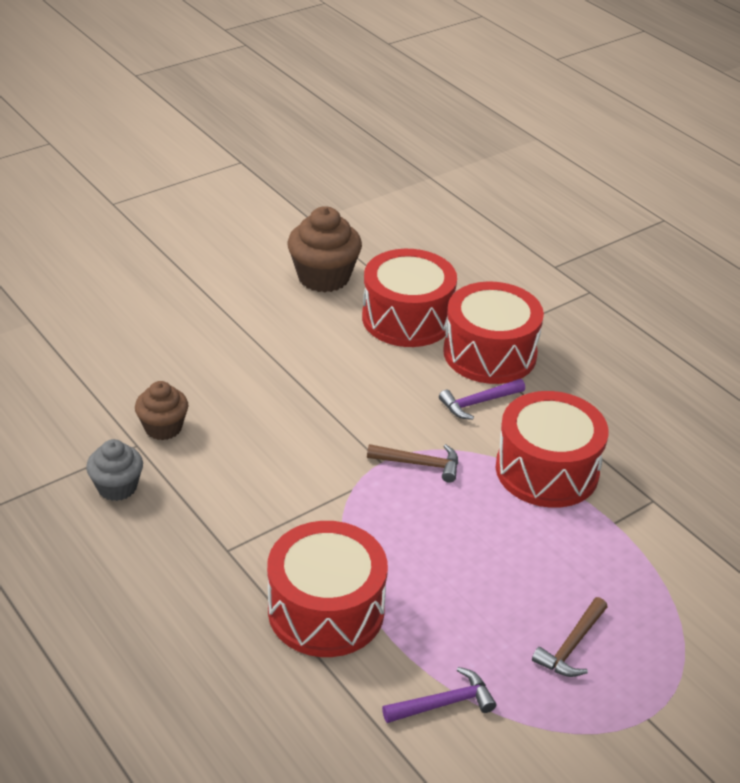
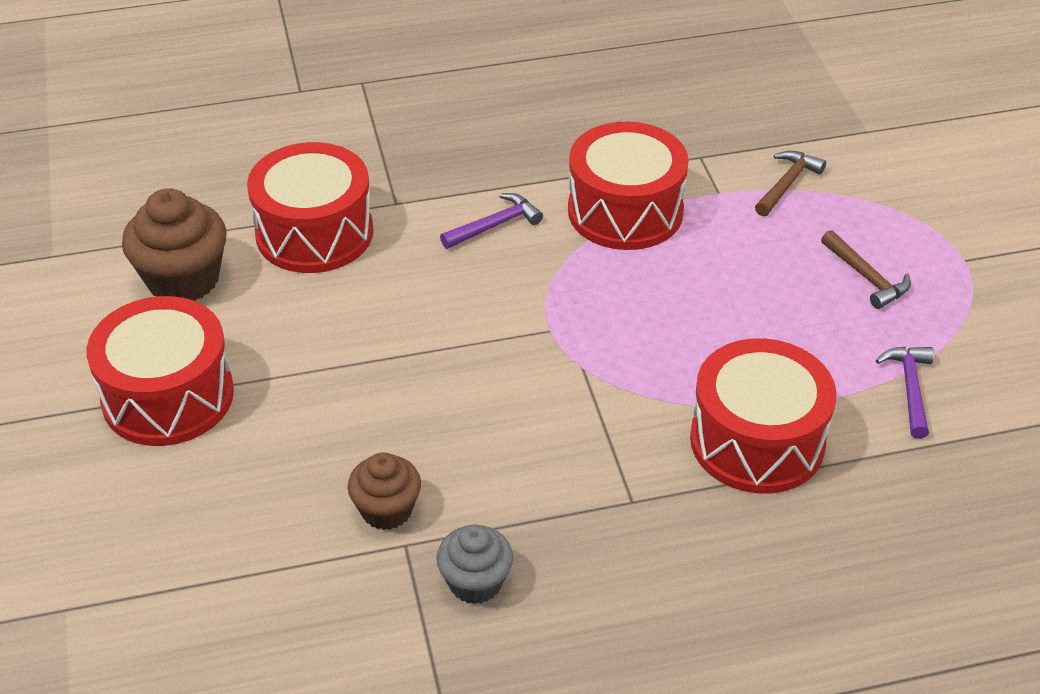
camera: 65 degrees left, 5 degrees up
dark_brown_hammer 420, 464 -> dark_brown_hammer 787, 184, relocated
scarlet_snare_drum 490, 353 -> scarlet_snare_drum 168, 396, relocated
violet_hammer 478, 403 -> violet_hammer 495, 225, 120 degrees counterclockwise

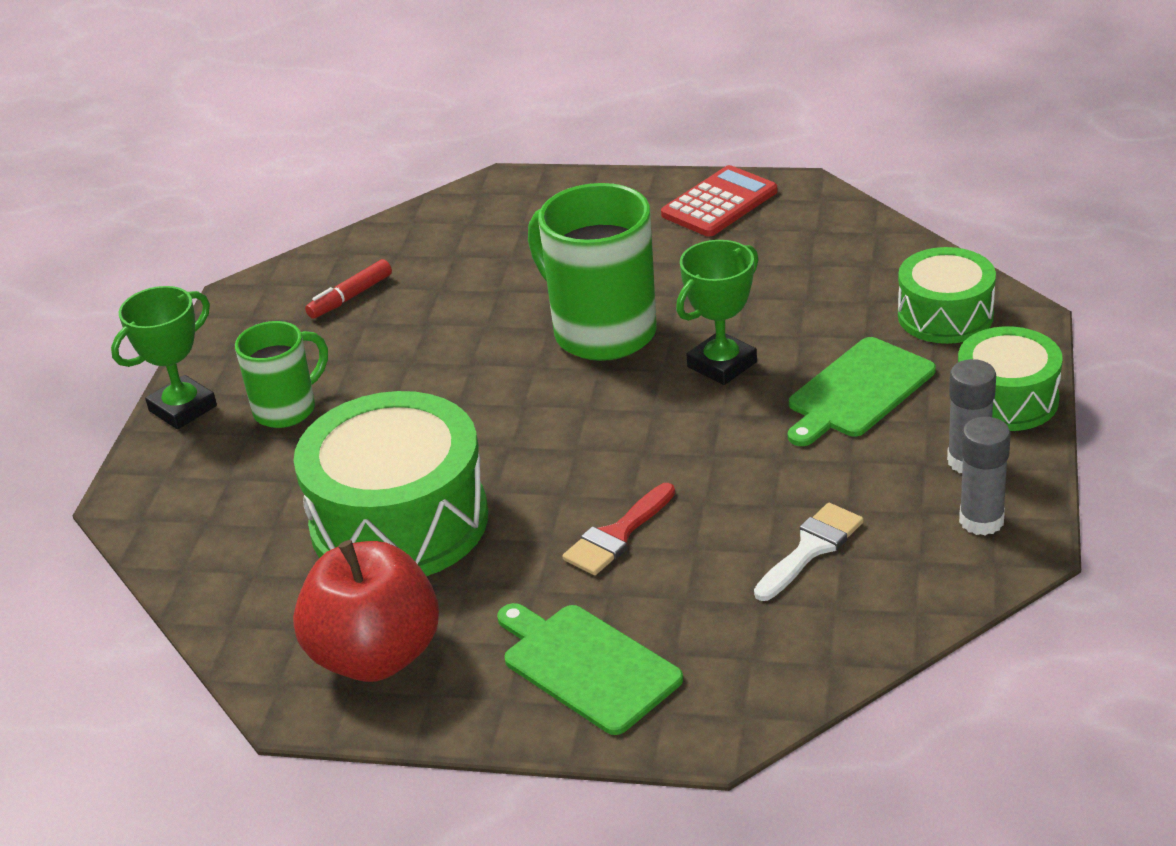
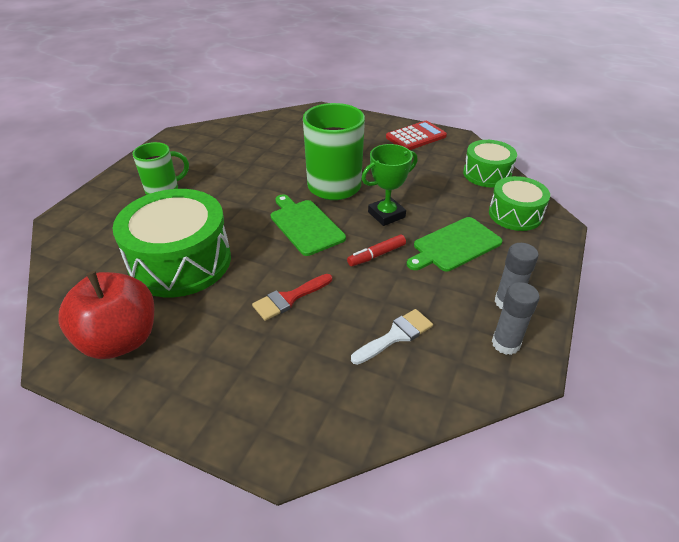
camera: 10 degrees right, 5 degrees up
leaf-green_trophy 183, 408 -> none
scarlet_felt_pen 350, 297 -> scarlet_felt_pen 376, 255, relocated
leaf-green_chopping_board 587, 665 -> leaf-green_chopping_board 305, 225, relocated
leaf-green_snare_drum 1007, 399 -> leaf-green_snare_drum 487, 174, relocated

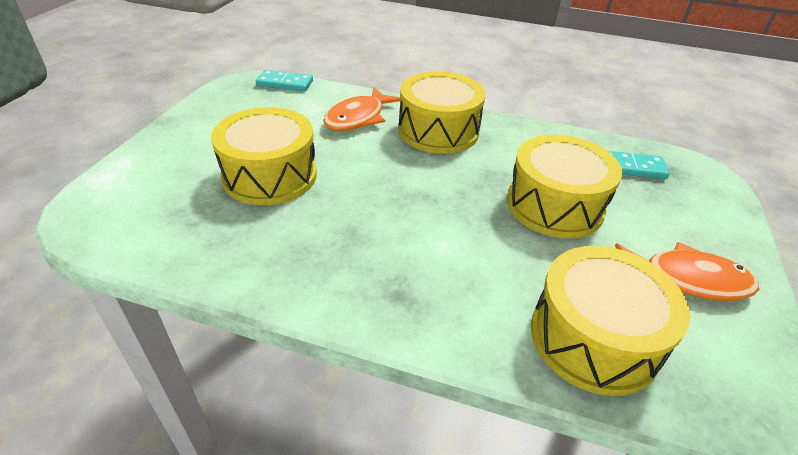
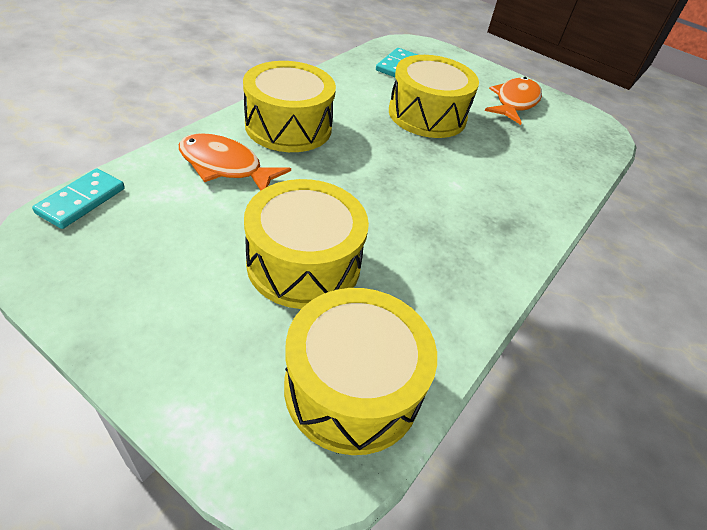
camera: 75 degrees left, 5 degrees up
yellow_snare_drum 593, 338 -> yellow_snare_drum 352, 387, relocated
orange_toy_fish 358, 118 -> orange_toy_fish 225, 166, 150 degrees clockwise

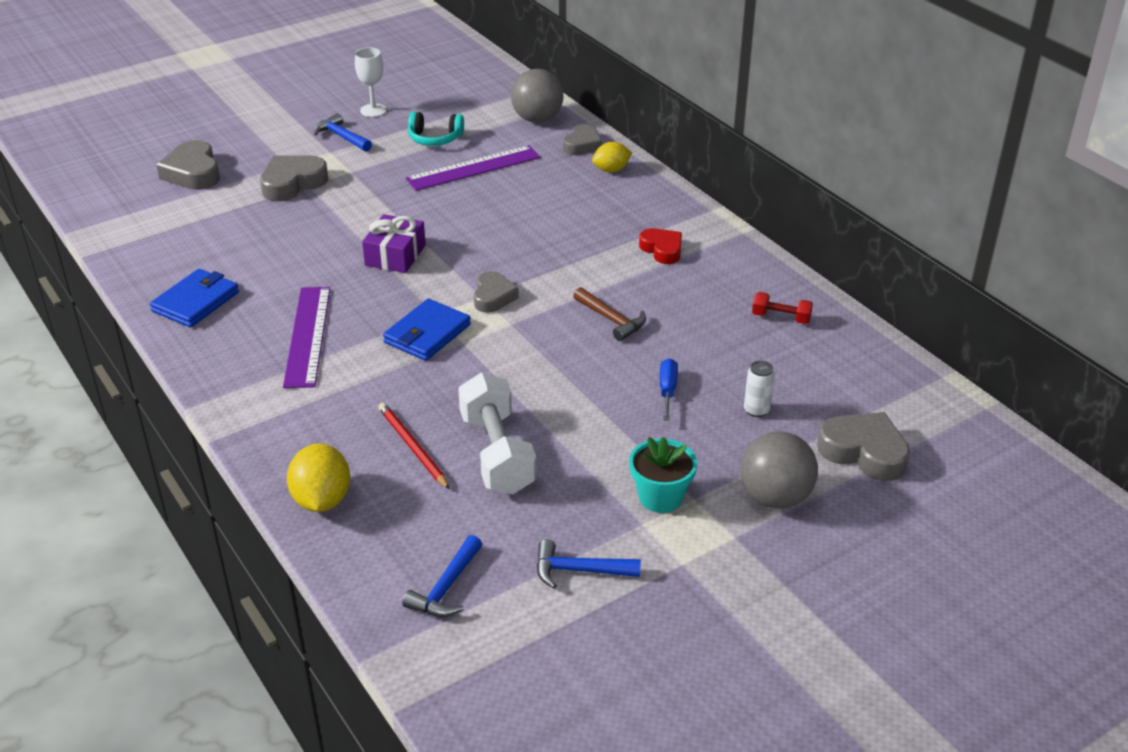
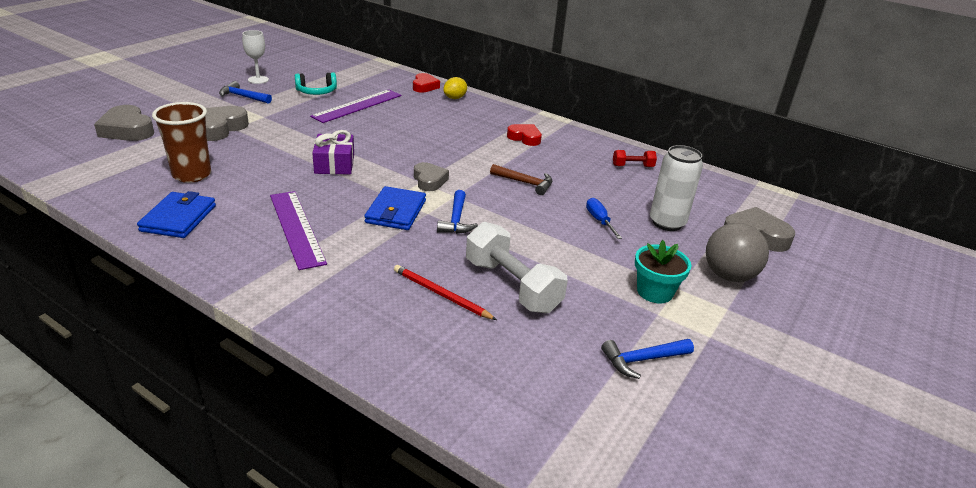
camera: 25 degrees left, 5 degrees down
yellow_citrus_fruit 322, 500 -> none
ash-grey_ball 537, 119 -> none
none -> dark_brown_beaker 192, 175
cobalt_hammer 446, 588 -> cobalt_hammer 456, 220, relocated
ash-grey_love_heart 582, 145 -> scarlet_love_heart 424, 86
white_can 756, 410 -> white_can 667, 223, x1.91

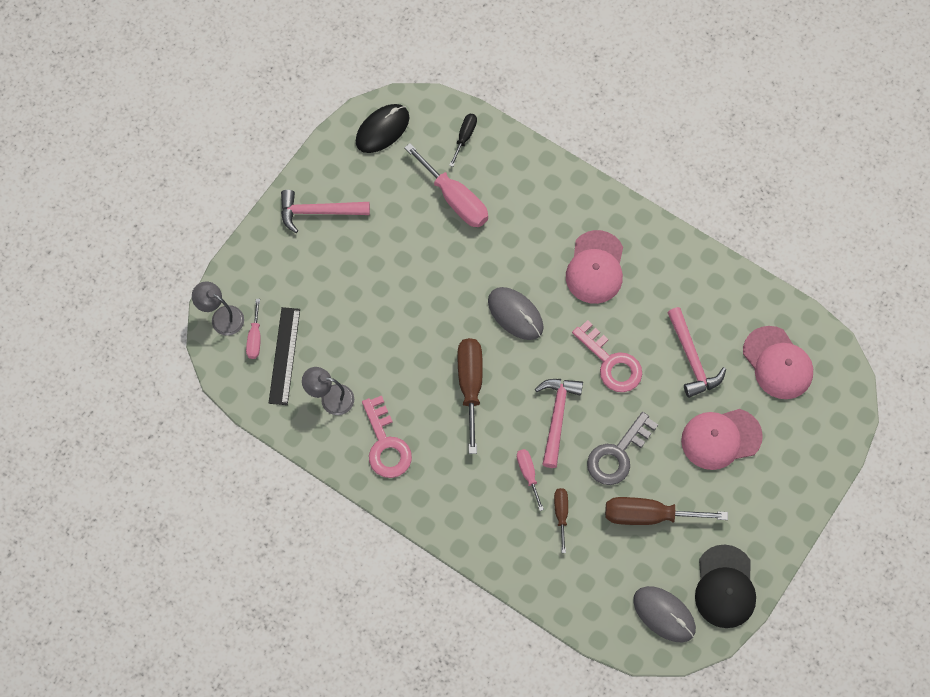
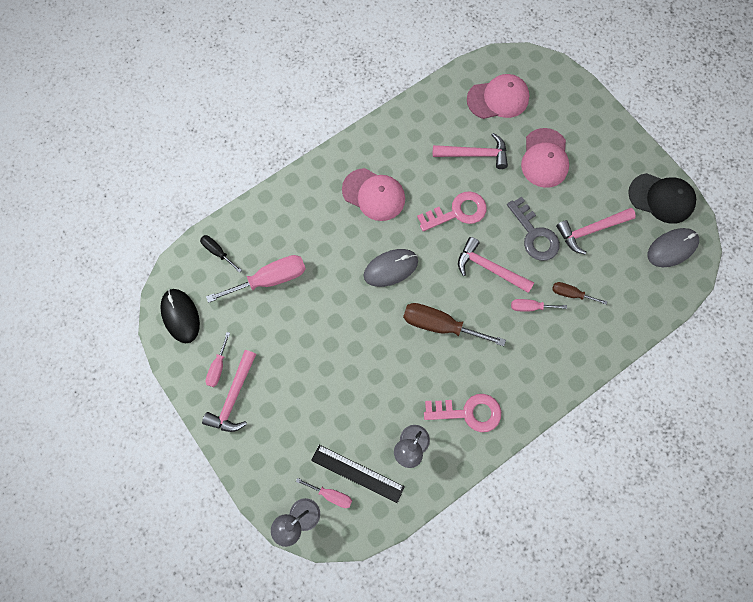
camera: 70 degrees left, 5 degrees up
none -> rosy_flat_screwdriver 218, 367
dark_brown_flat_screwdriver 649, 515 -> rosy_hammer 590, 230

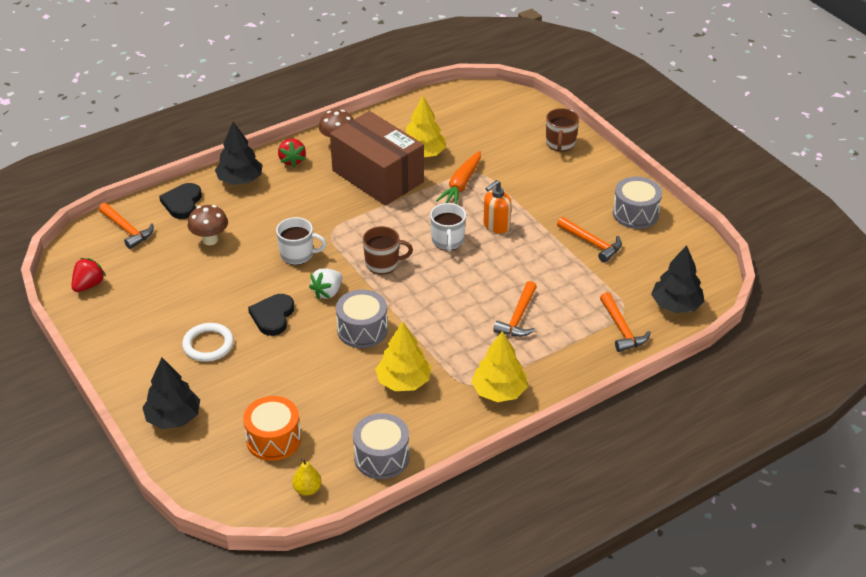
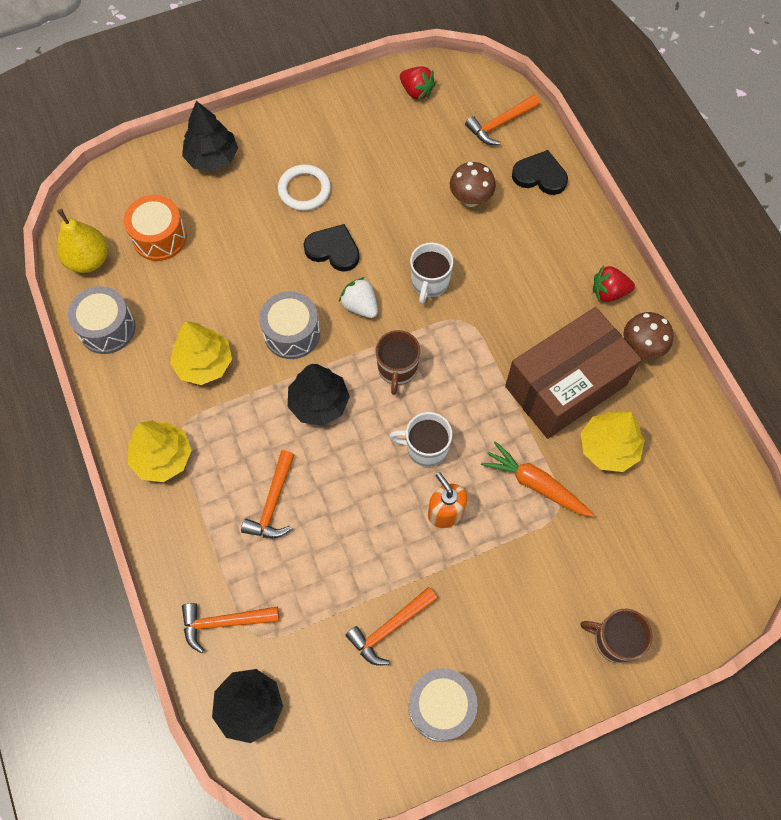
camera: 100 degrees right, 25 degrees up
ebony_tree 240, 180 -> ebony_tree 319, 403, relocated
orange_hammer 518, 317 -> orange_hammer 273, 503, 105 degrees counterclockwise
yellow_pear 307, 489 -> yellow_pear 89, 260, x1.74

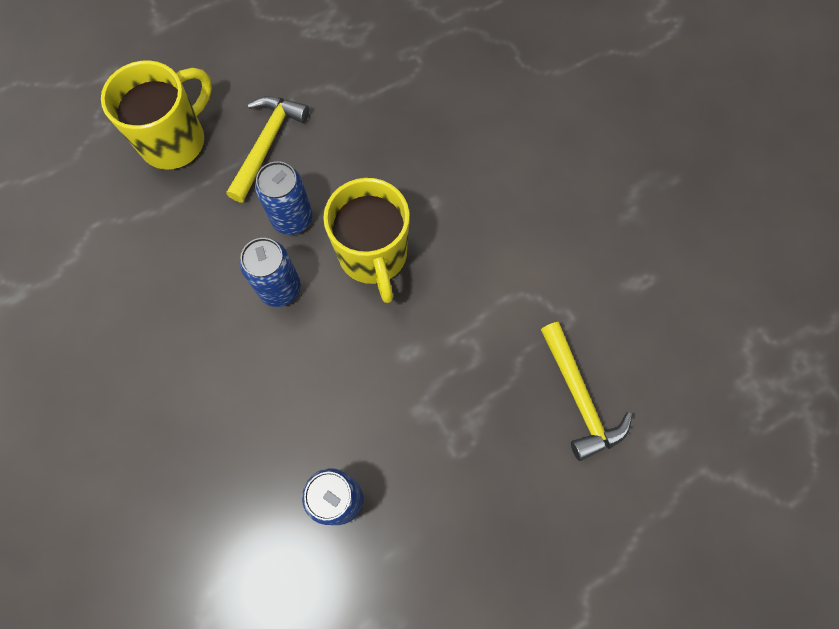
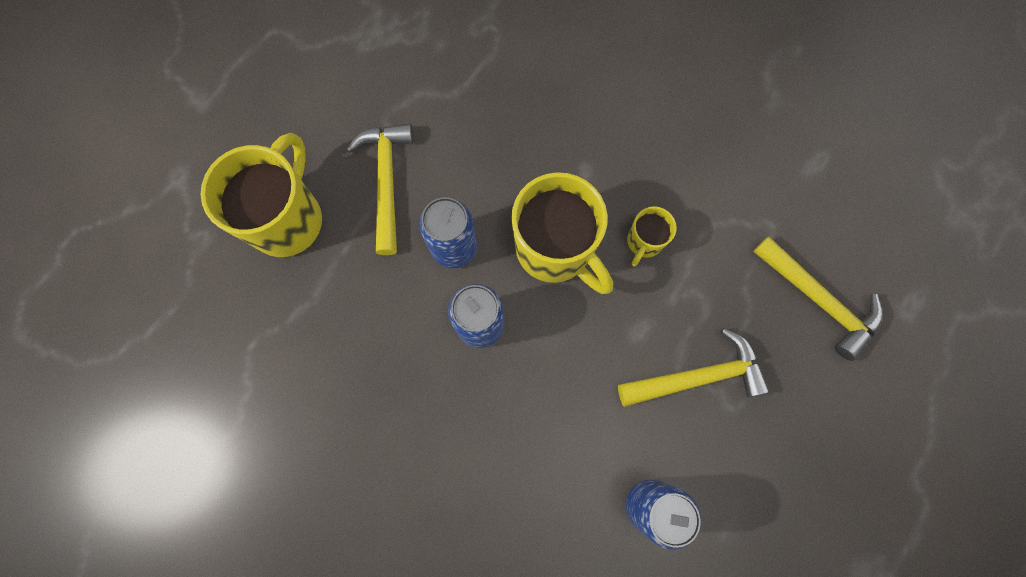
camera: 25 degrees left, 5 degrees up
none -> yellow_hammer 698, 376
none -> yellow_tea_mug 644, 242

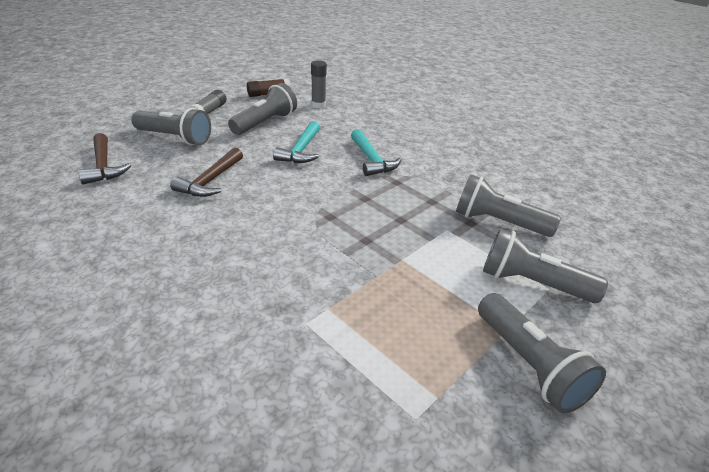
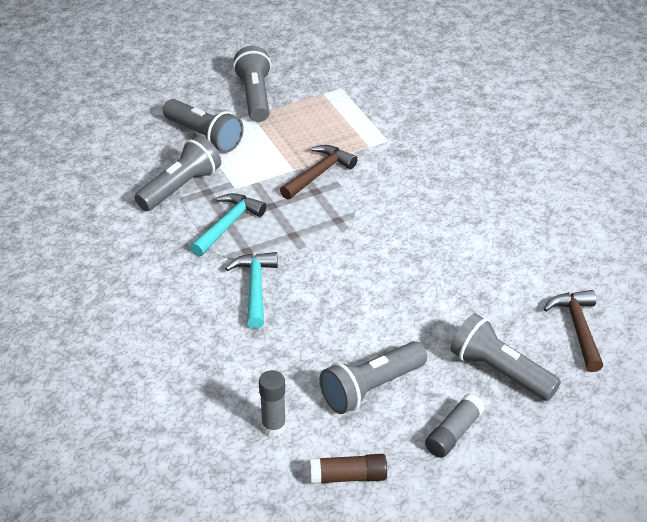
camera: 160 degrees left, 5 degrees up
dark_brown_hammer 210, 181 -> dark_brown_hammer 319, 173, relocated
teal_hammer 301, 150 -> teal_hammer 228, 225, relocated
ash-grey_torch 498, 222 -> ash-grey_torch 180, 187, 90 degrees counterclockwise

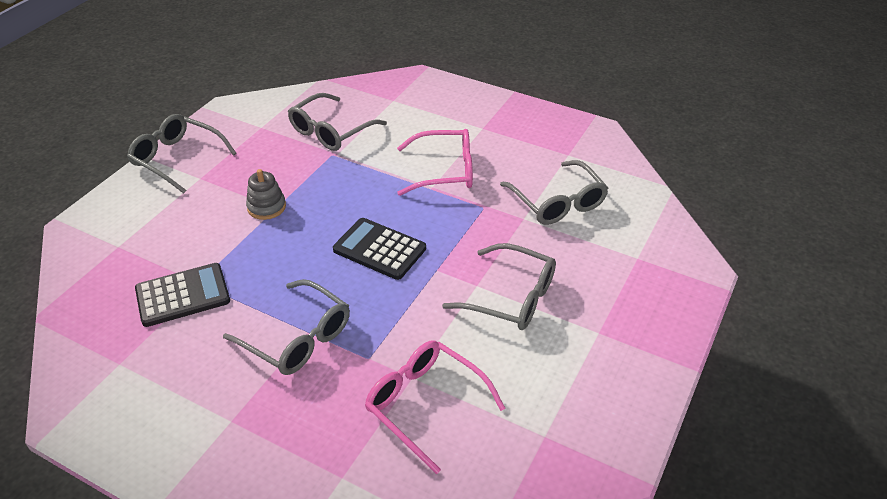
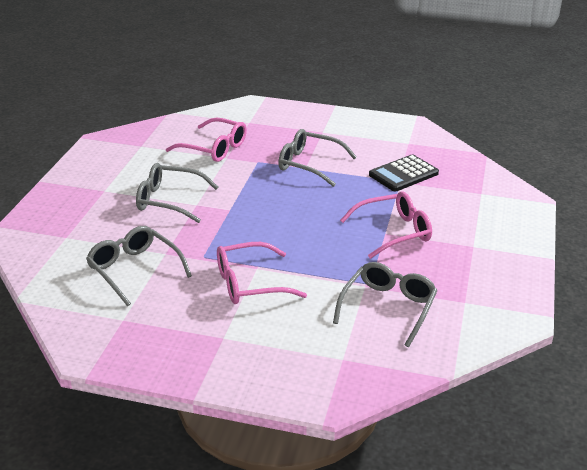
camera: 165 degrees right, 10 degrees down
ash-grey_spectacles 177, 159 -> none
ebony_pocket_calculator 379, 249 -> none
ash-grey_ring_stacker 266, 207 -> rosy_spectacles 393, 232

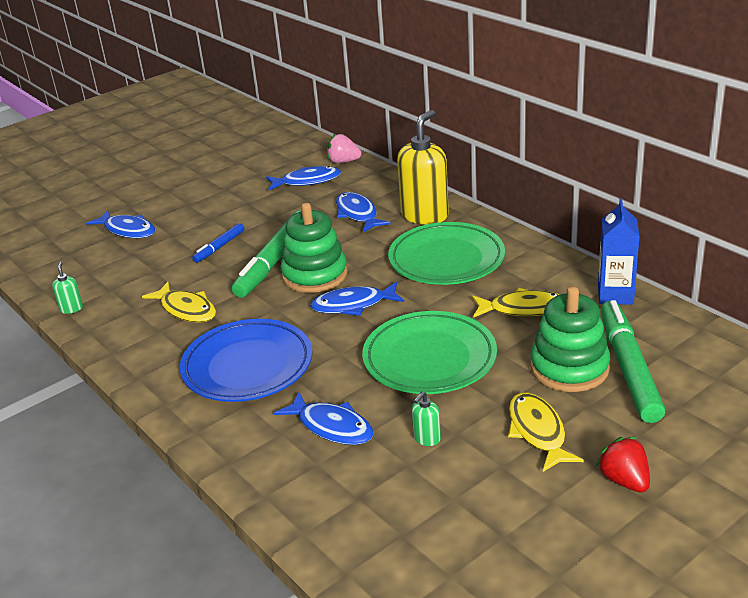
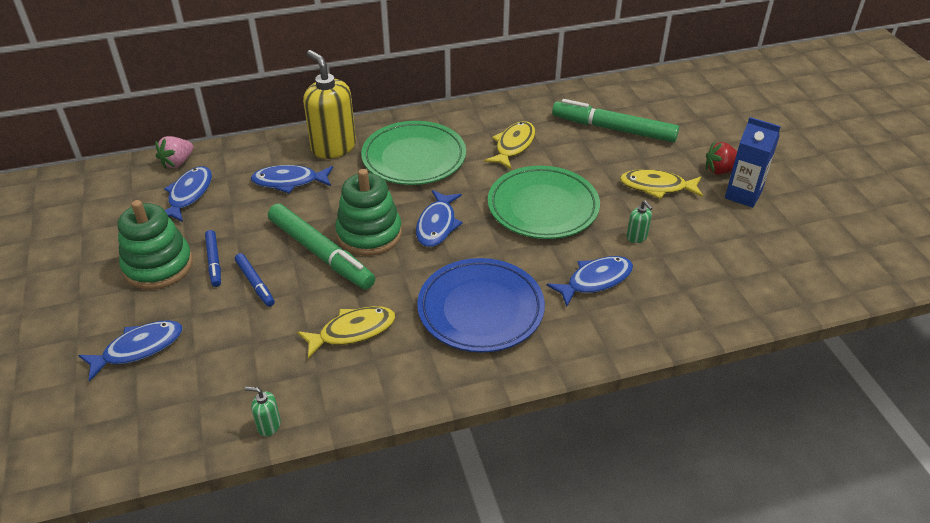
camera: 70 degrees left, 10 degrees up
none -> cobalt_felt_pen 214, 262
leaf-green_ring_stacker 569, 368 -> leaf-green_ring_stacker 158, 266, relocated
cobalt_milk_carton 615, 295 -> cobalt_milk_carton 743, 195, relocated

